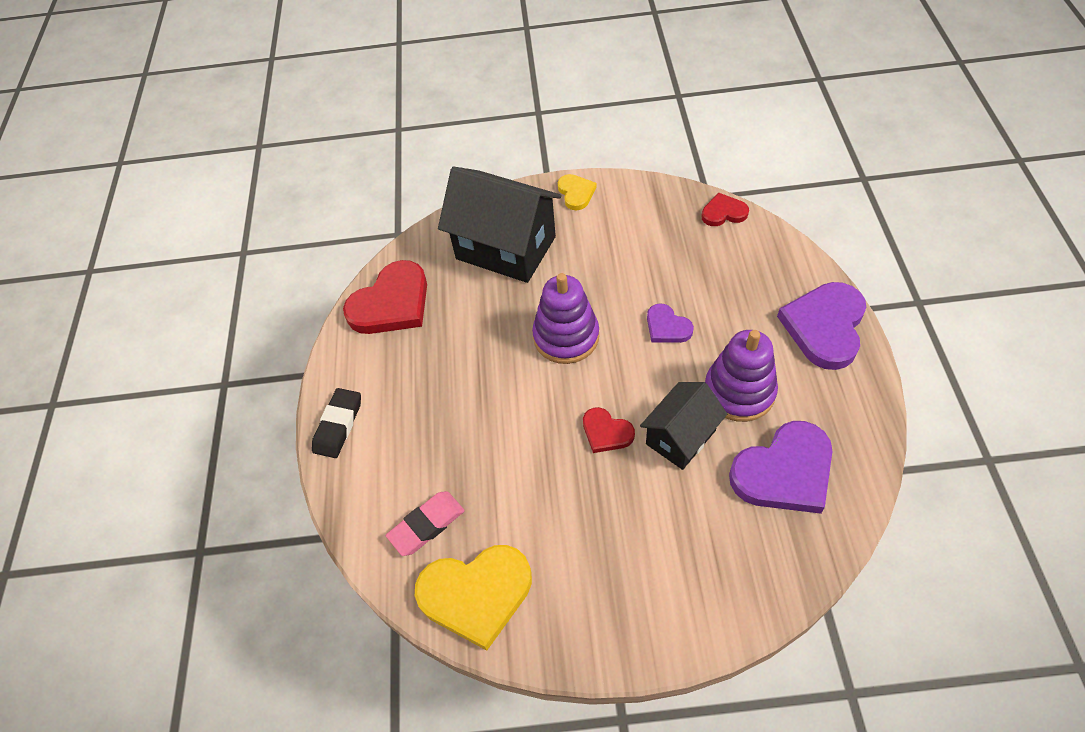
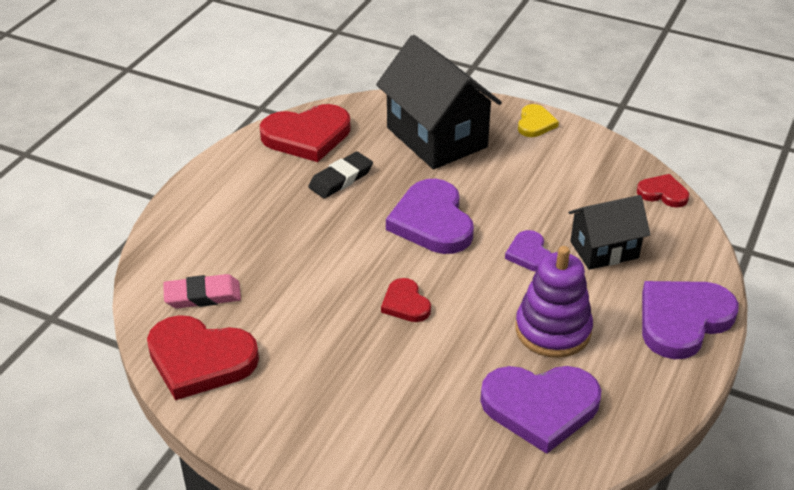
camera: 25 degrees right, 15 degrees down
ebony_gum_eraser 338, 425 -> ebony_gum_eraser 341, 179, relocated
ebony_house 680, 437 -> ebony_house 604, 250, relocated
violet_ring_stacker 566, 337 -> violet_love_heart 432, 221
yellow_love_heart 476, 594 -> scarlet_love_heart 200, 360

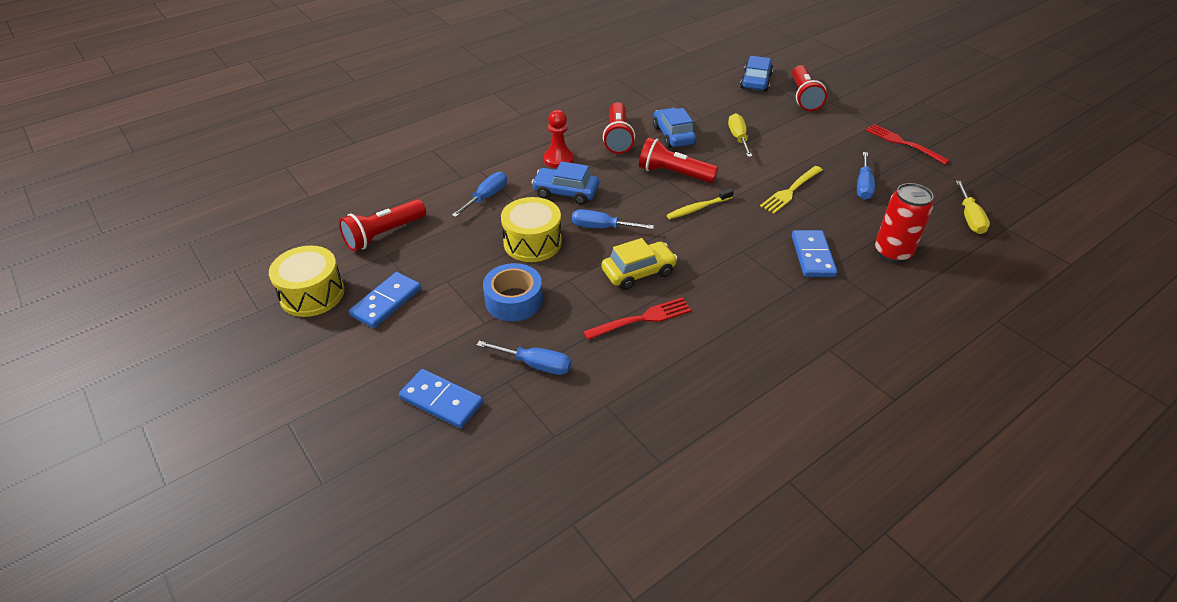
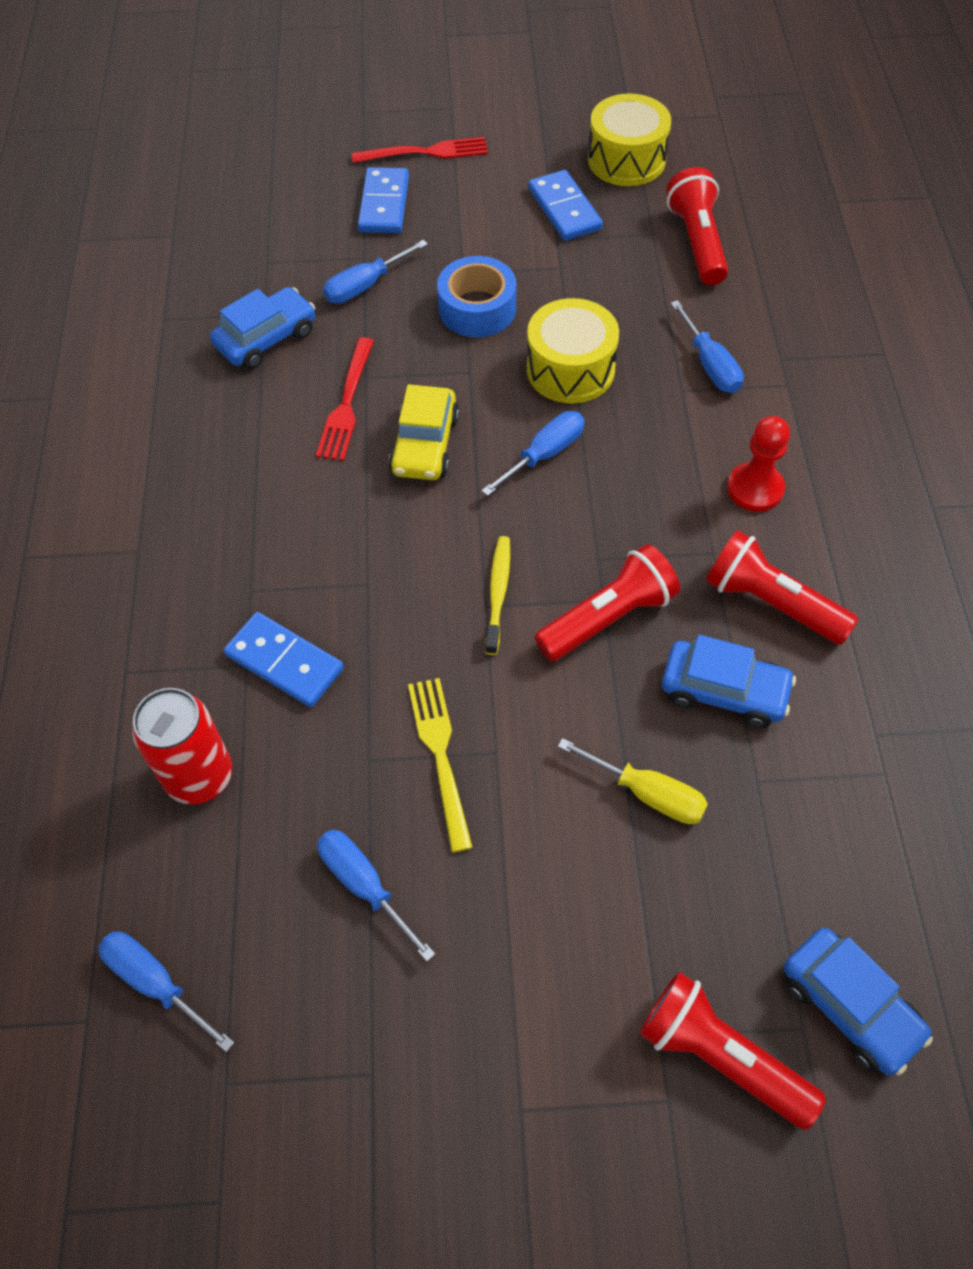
camera: 125 degrees right, 15 degrees up
cobalt_car 566, 192 -> cobalt_car 266, 338, relocated
scarlet_table_fork 903, 143 -> scarlet_table_fork 425, 152, relocated
yellow_flat_screwdriver 969, 218 -> cobalt_flat_screwdriver 155, 983
cobalt_domino_piece 441, 401 -> cobalt_domino_piece 384, 204, 60 degrees counterclockwise

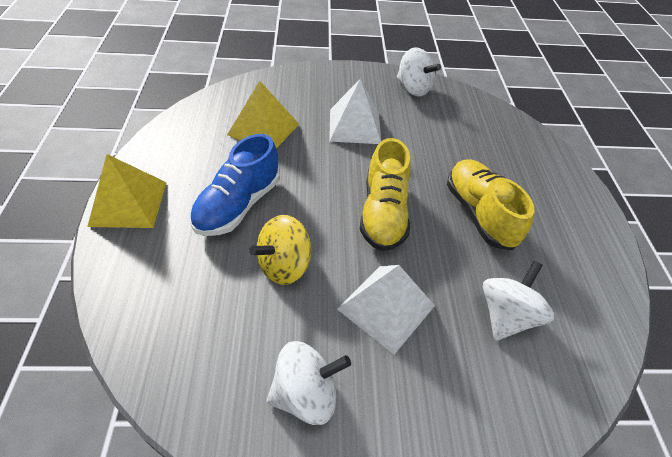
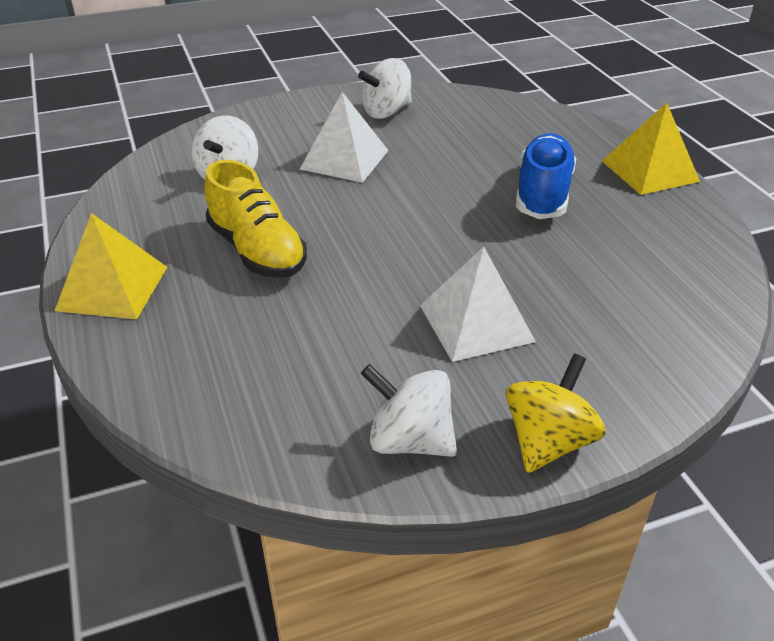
camera: 165 degrees right, 10 degrees down
yellow_sneaker 383, 213 -> none
yellow_pyramid_shape 263, 129 -> yellow_pyramid_shape 113, 288, relocated
yellow_whirligig 284, 265 -> yellow_whirligig 548, 442, relocated

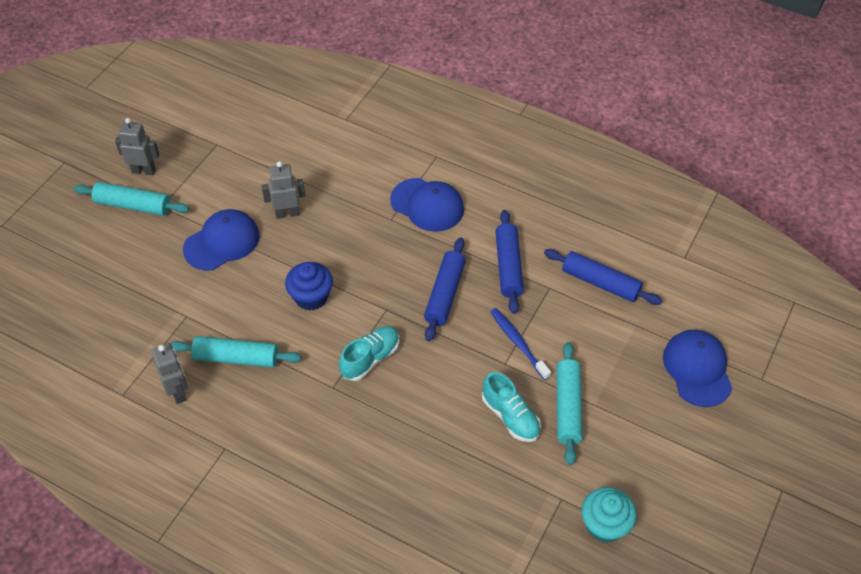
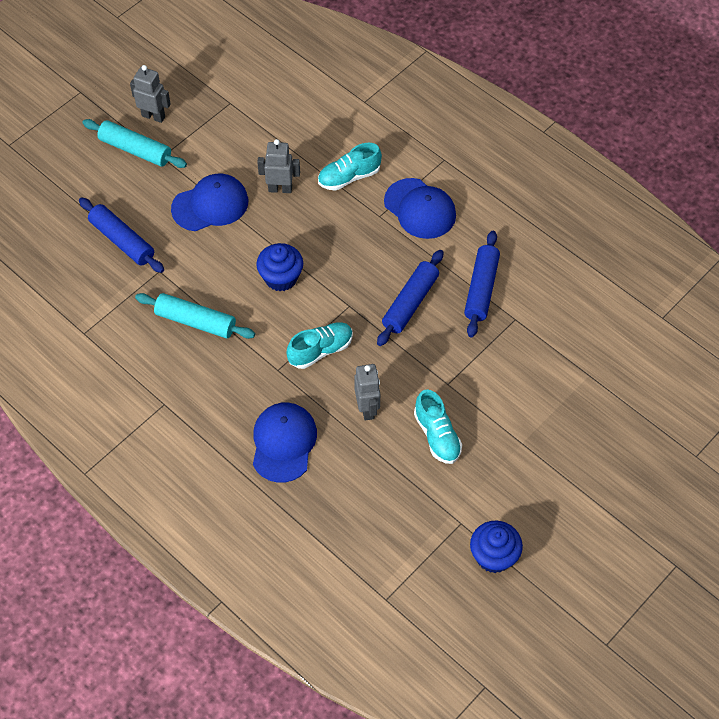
camera: 15 degrees right, 5 degrees up
cobalt_tooth_brush 518, 343 -> none
teal_pastry_roller 567, 407 -> none
none -> teal_sneaker 349, 177
ash-grey_robot 178, 392 -> ash-grey_robot 367, 409, relocated
cobalt_pastry_roller 600, 283 -> cobalt_pastry_roller 122, 241, relocated
cobalt_peaked_cap 697, 369 -> cobalt_peaked_cap 283, 443, relocated
teal_muffin 604, 525 -> cobalt_muffin 494, 556

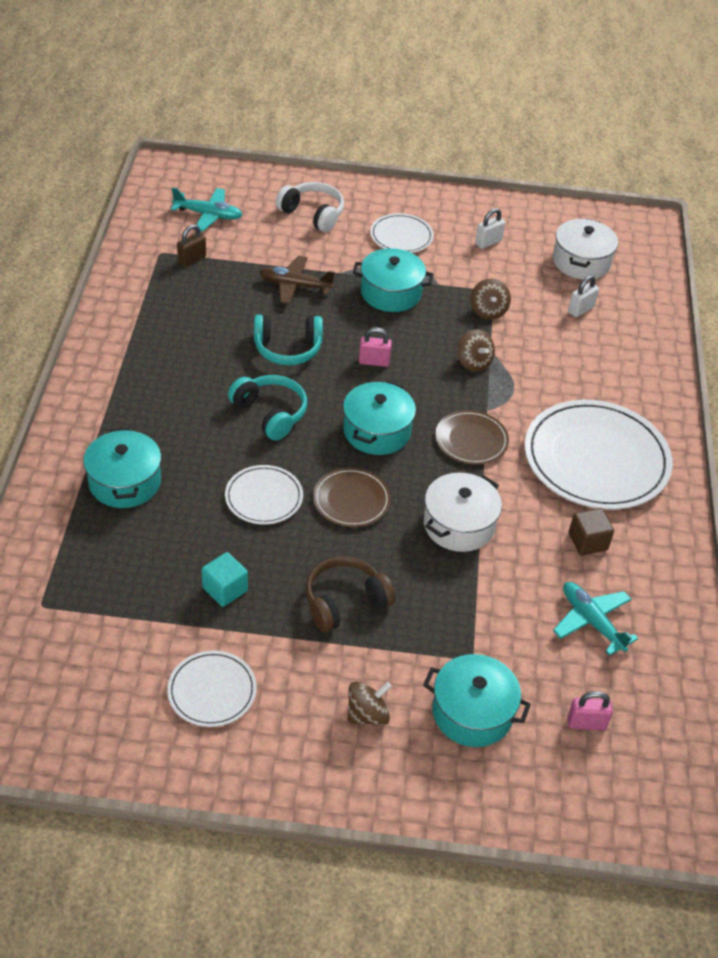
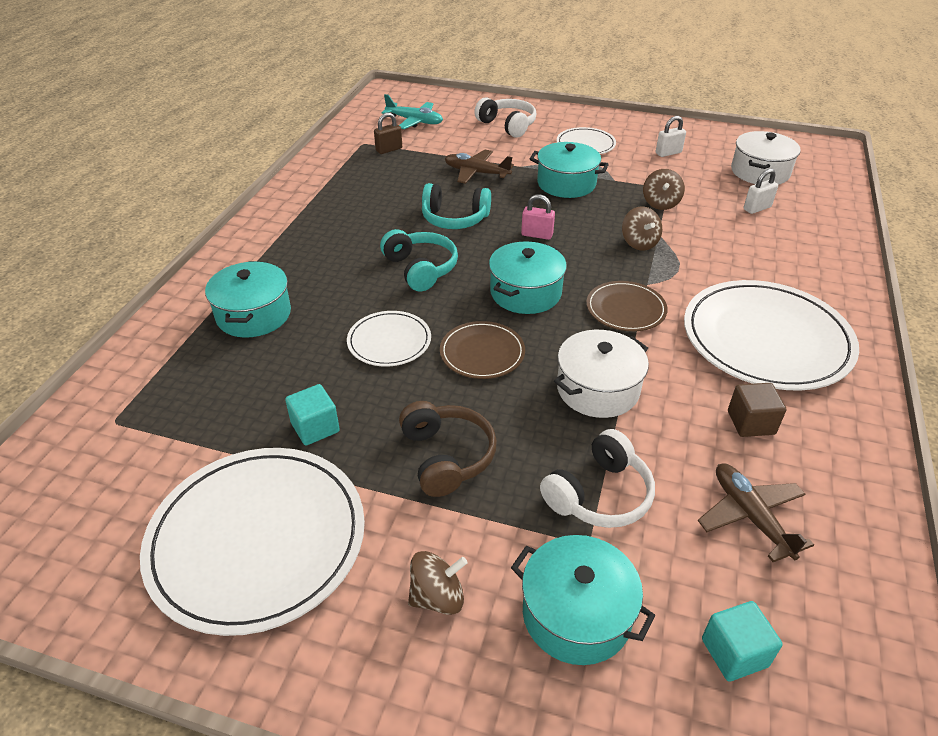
camera: 15 degrees right, 5 degrees down
none -> white_headphones 599, 494
rosy_lock 586, 723 -> teal_solid_cube 734, 652
teal_plane 591, 621 -> dark_brown_plane 750, 516
dark_brown_headphones 345, 602 -> dark_brown_headphones 446, 457, 90 degrees clockwise
white_flat_dish 212, 691 -> white_flat_dish 257, 540, x1.98

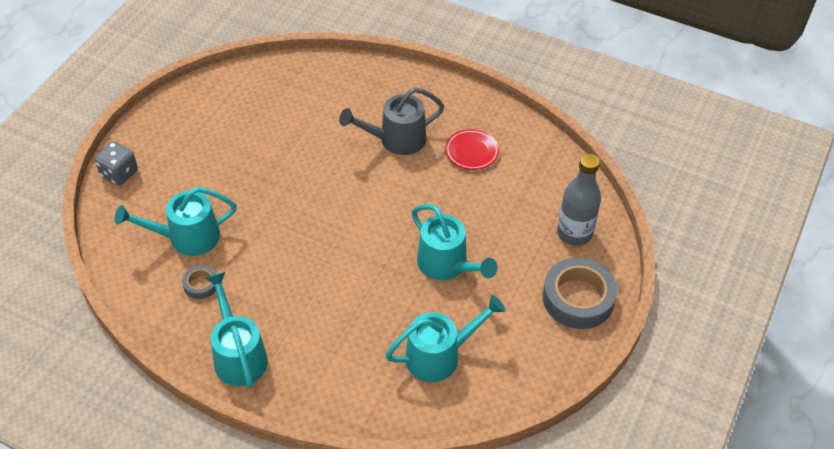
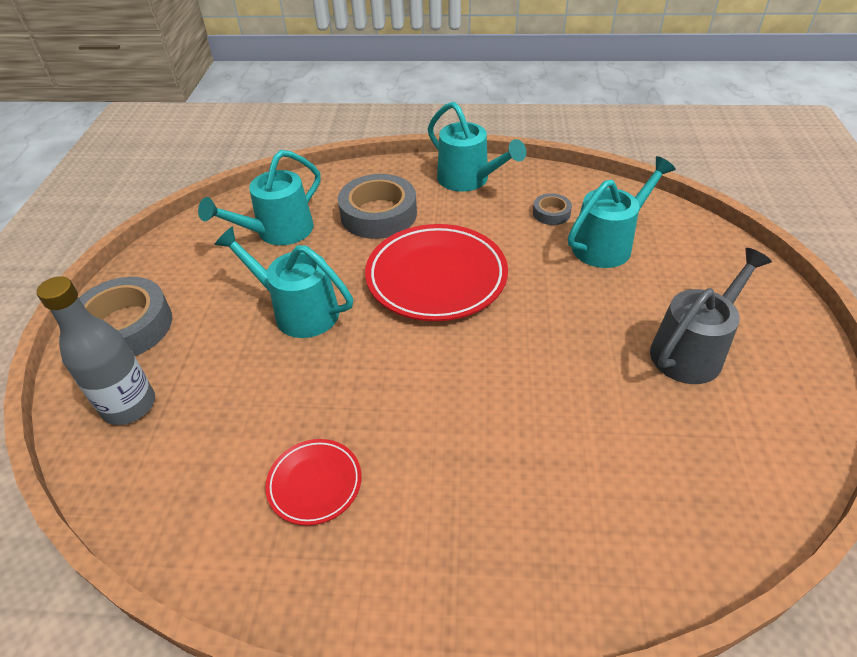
camera: 160 degrees right, 5 degrees down
ash-grey_game_die 119, 173 -> none
none -> ash-grey_roll_of_tape 378, 214
none -> scarlet_flat_dish 436, 277
ash-grey_watering_pot 396, 140 -> ash-grey_watering_pot 692, 350, relocated

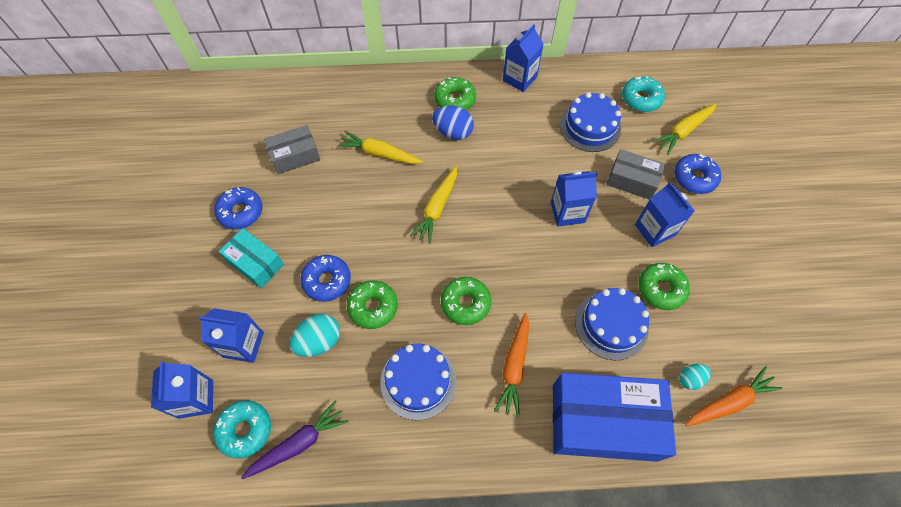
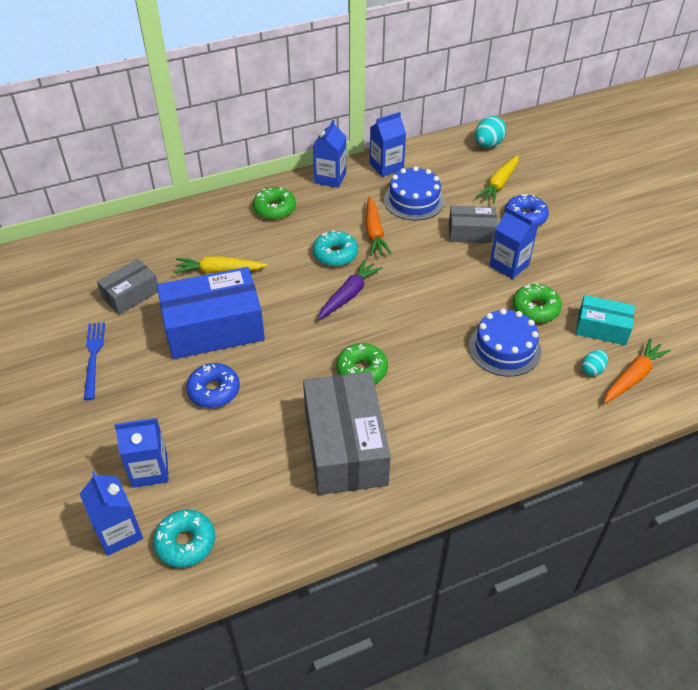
camera: 20 degrees left, 15 degrees down
leaf-green_glazed_donut 373, 307 -> none
yellow_carrot 437, 208 -> none
cobalt_egg 453, 132 -> none
teal_parcel 255, 263 -> teal_parcel 602, 328, relocated
violet_carrot 299, 443 -> violet_carrot 349, 294, relocated
teal_egg 319, 341 -> teal_egg 488, 144, relocated
orange_carrot 514, 367 -> orange_carrot 374, 233, relocated
cobalt_milk_carton 567, 212 -> cobalt_milk_carton 386, 166, relocated
cobalt_parcel 603, 422 -> cobalt_parcel 214, 328, relocated
teal_glazed_donut 641, 99 -> teal_glazed_donut 335, 254, relocated
cobalt_glazed_donut 241, 212 -> cobalt_table_fork 93, 357
cobalt_layer_cake 418, 381 -> ash-grey_parcel 345, 446

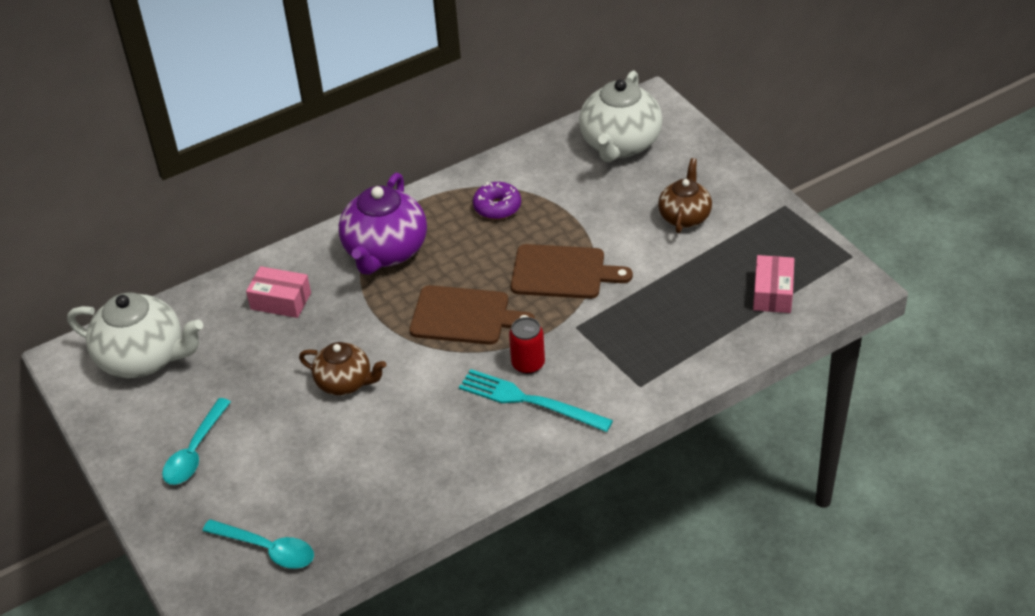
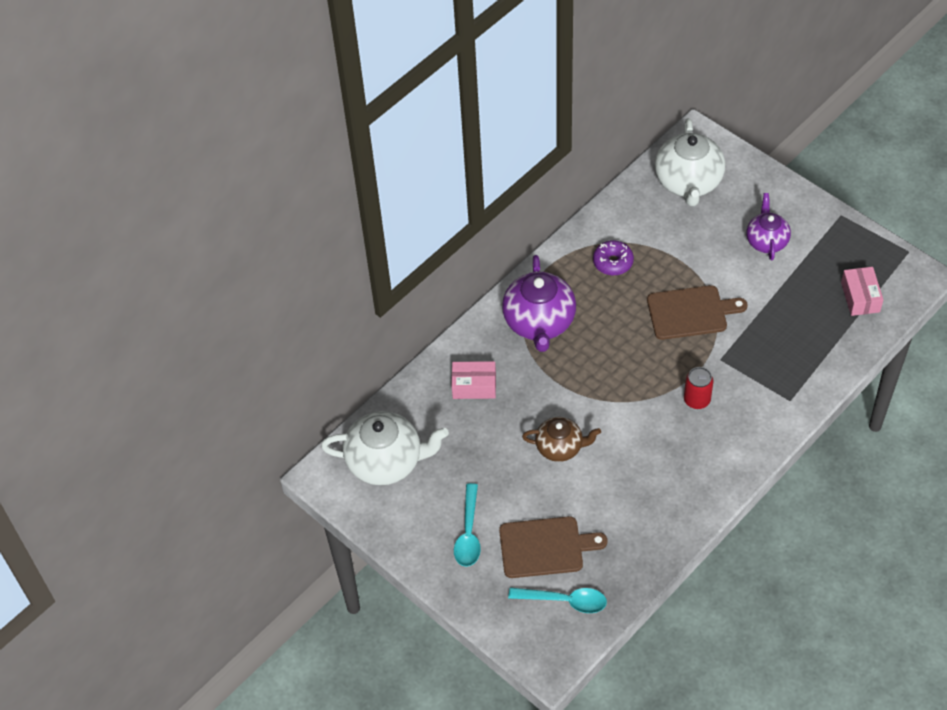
camera: 15 degrees left, 10 degrees up
teal_table_fork 529, 401 -> none
dark_brown_chopping_board 464, 316 -> dark_brown_chopping_board 545, 547, relocated
dark_brown_china_teapot 684, 216 -> violet_china_teapot 766, 241

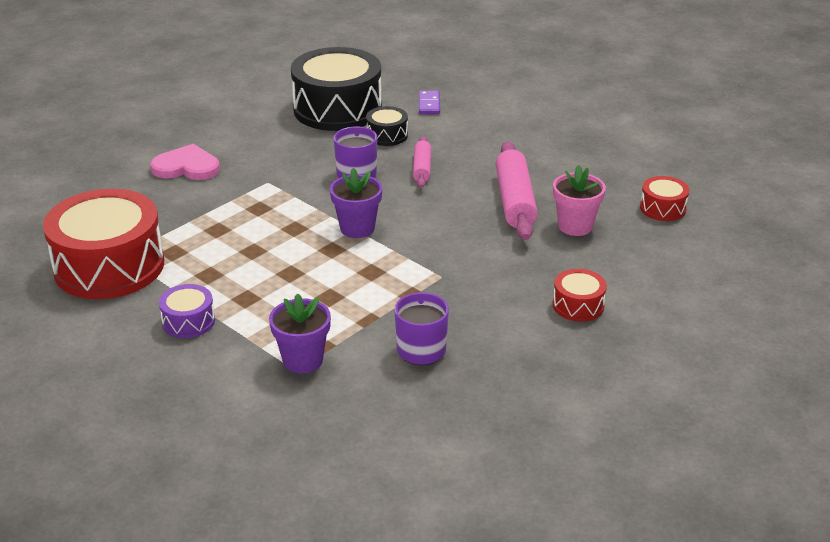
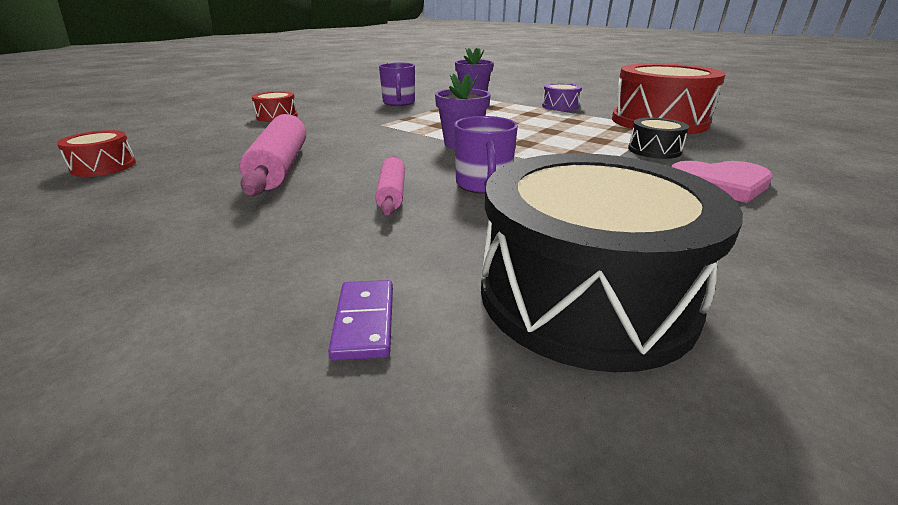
camera: 175 degrees right, 5 degrees down
rosy_potted_plant 575, 226 -> none
ebony_snare_drum 387, 135 -> ebony_snare_drum 654, 150, relocated

